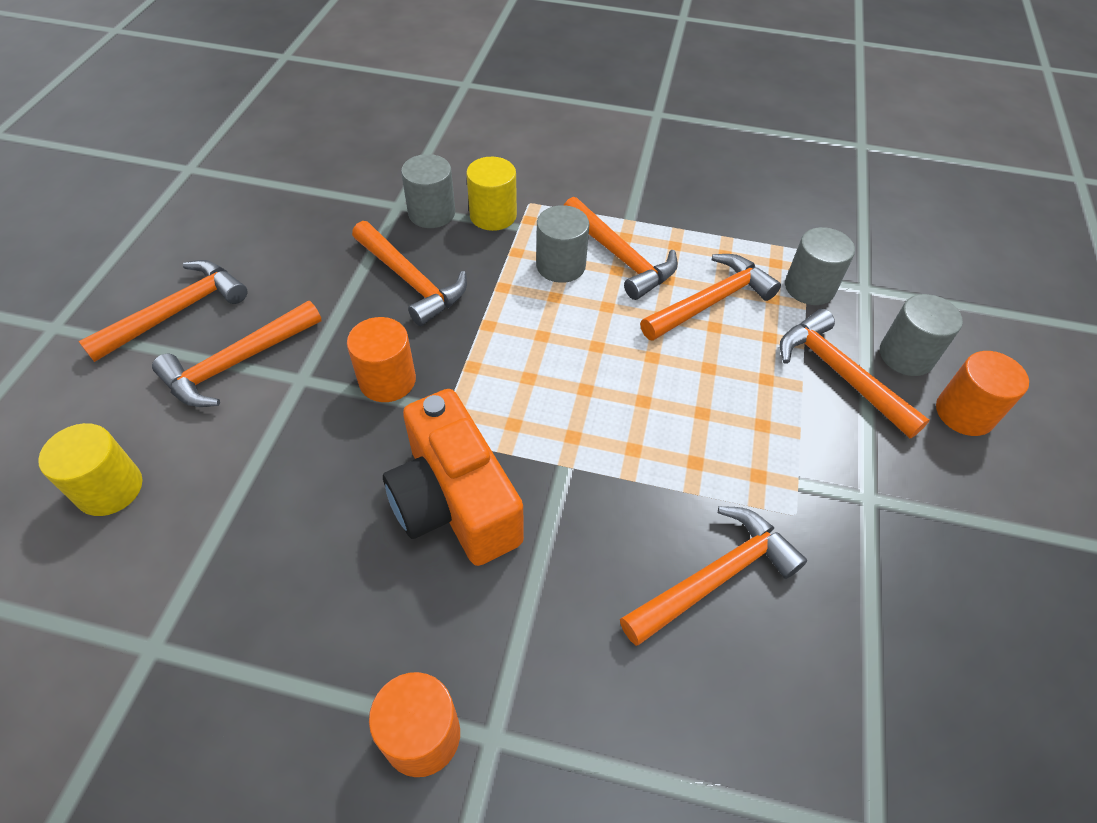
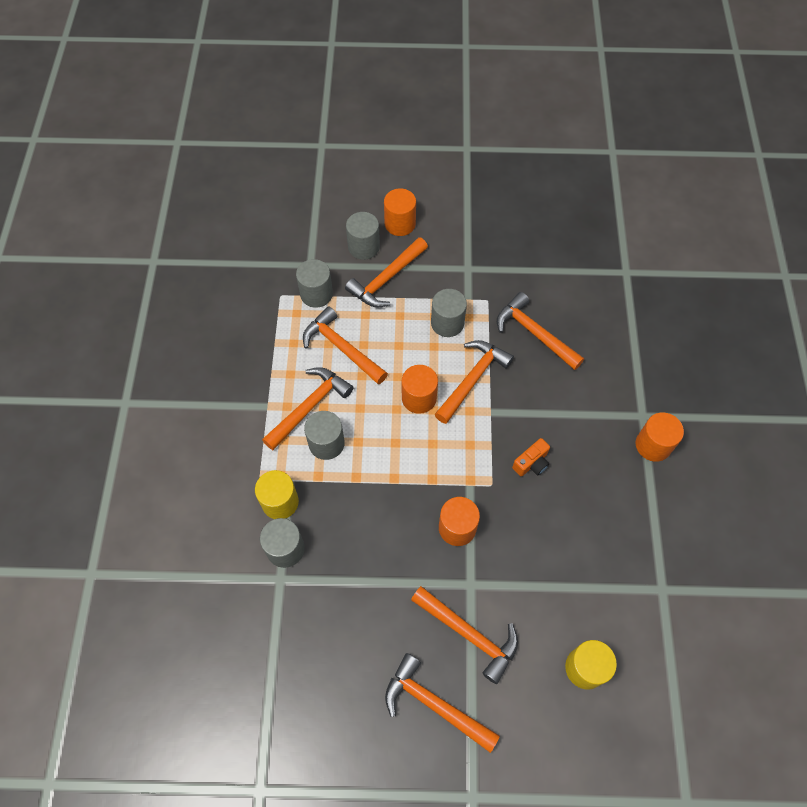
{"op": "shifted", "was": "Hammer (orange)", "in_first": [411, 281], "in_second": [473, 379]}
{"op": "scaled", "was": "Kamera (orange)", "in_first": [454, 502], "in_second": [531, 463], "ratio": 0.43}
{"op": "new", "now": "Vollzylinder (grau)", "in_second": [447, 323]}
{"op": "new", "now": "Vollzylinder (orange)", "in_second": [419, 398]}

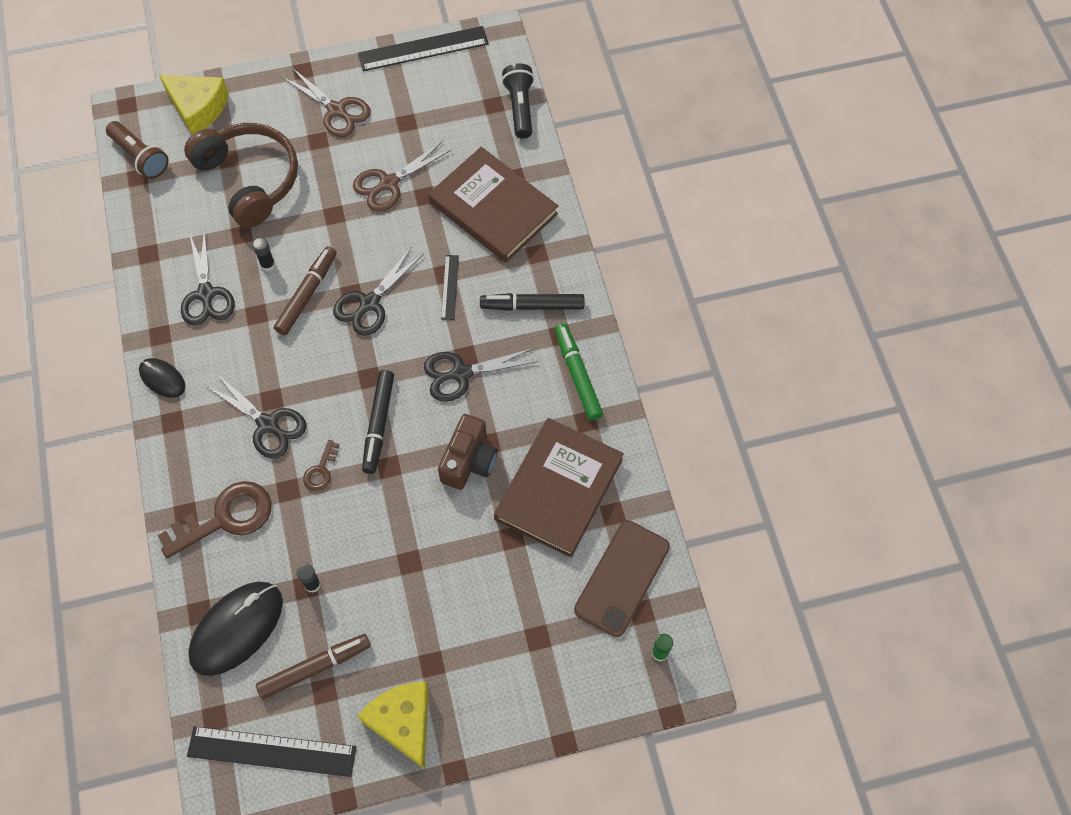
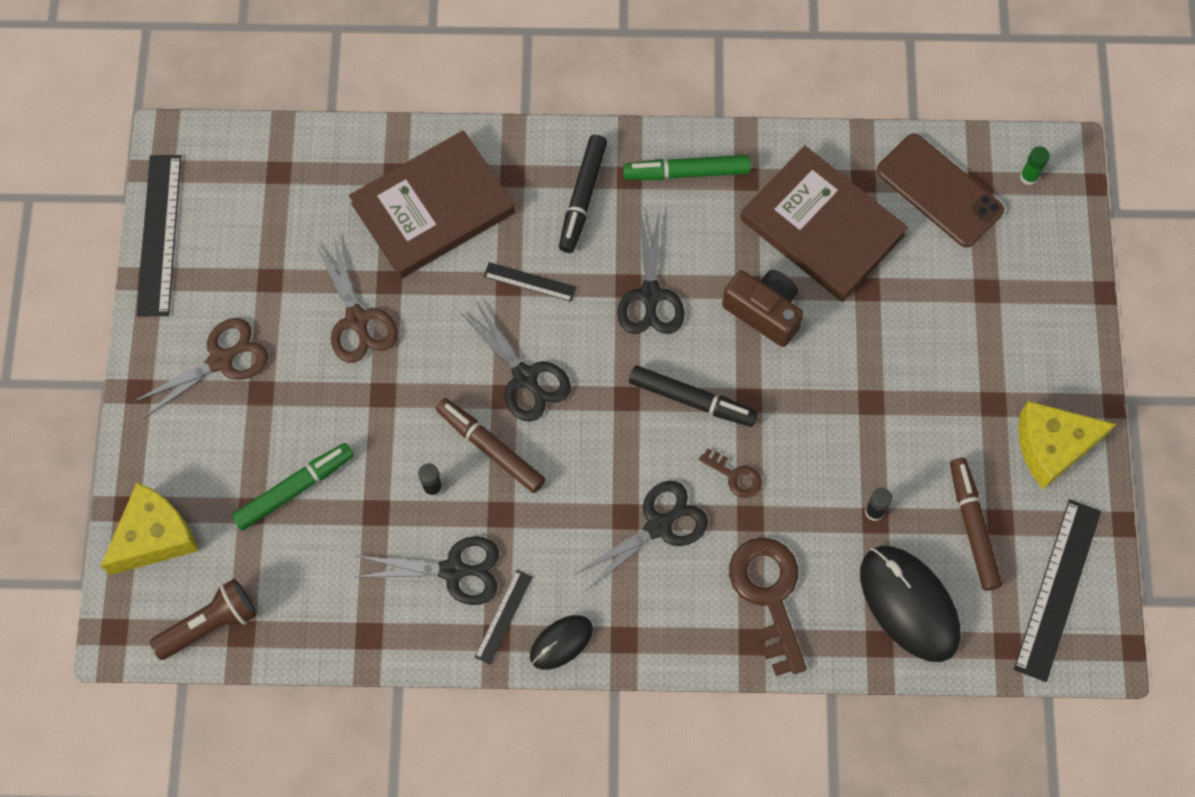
{"op": "gone", "was": "Taschenlampe (schwarz)", "in_first": [520, 107]}
{"op": "swapped", "was": "Kopfhörer (braun)", "now": "Filzstift (grün)", "in_first": [249, 180], "in_second": [294, 489]}
{"op": "new", "now": "Lineal (schwarz)", "in_second": [503, 616]}

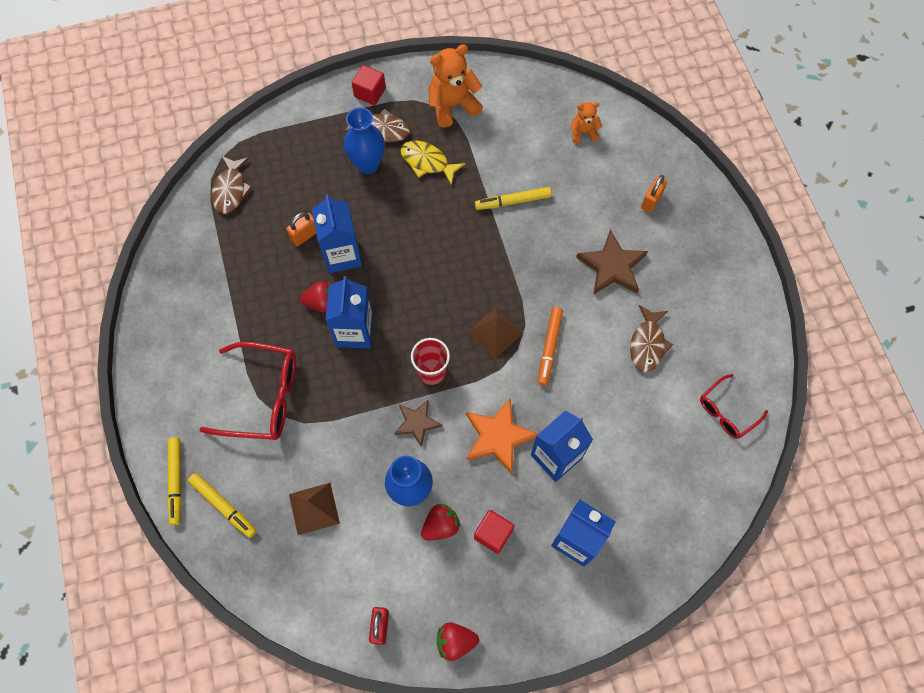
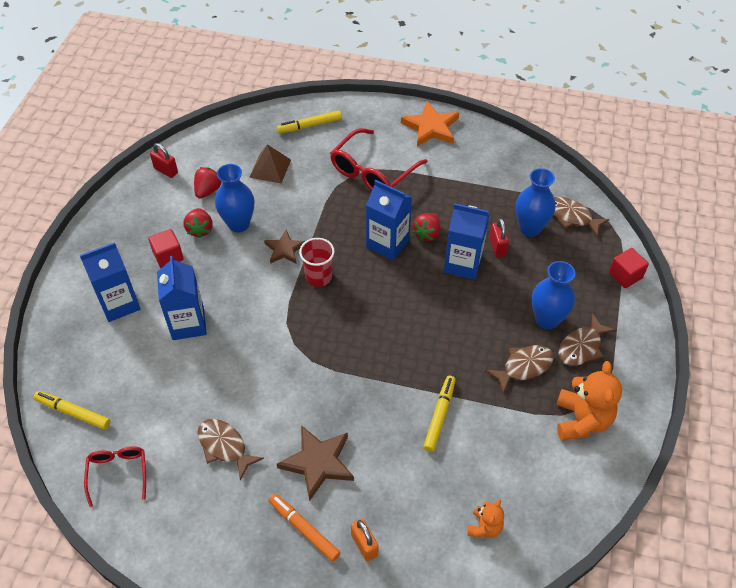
{"op": "shifted", "was": "Kubus (rot)", "in_first": [370, 92], "in_second": [625, 275]}
{"op": "repainted", "was": "Fisch (gelb)", "now": "Fisch (braun)", "in_first": [427, 162], "in_second": [524, 367]}
{"op": "repainted", "was": "Vorhängeschloss (orange)", "now": "Vorhängeschloss (rot)", "in_first": [305, 235], "in_second": [497, 247]}
{"op": "gone", "was": "Pyramide (braun)", "in_first": [495, 332]}
{"op": "shifted", "was": "Filzstift (orange)", "in_first": [549, 348], "in_second": [304, 529]}
{"op": "shifted", "was": "Stern (orange)", "in_first": [498, 437], "in_second": [431, 127]}
{"op": "shifted", "was": "Filzstift (gelb)", "in_first": [176, 481], "in_second": [73, 412]}
{"op": "shifted", "was": "Erdbeere (rot)", "in_first": [455, 641], "in_second": [208, 190]}
{"op": "new", "now": "Vase (blau)", "in_second": [530, 228]}

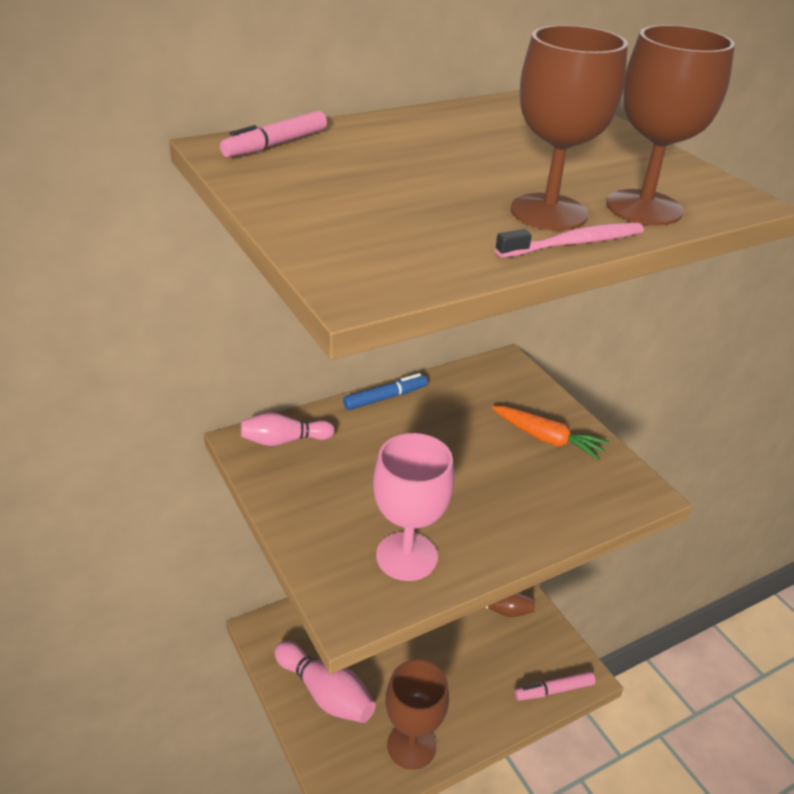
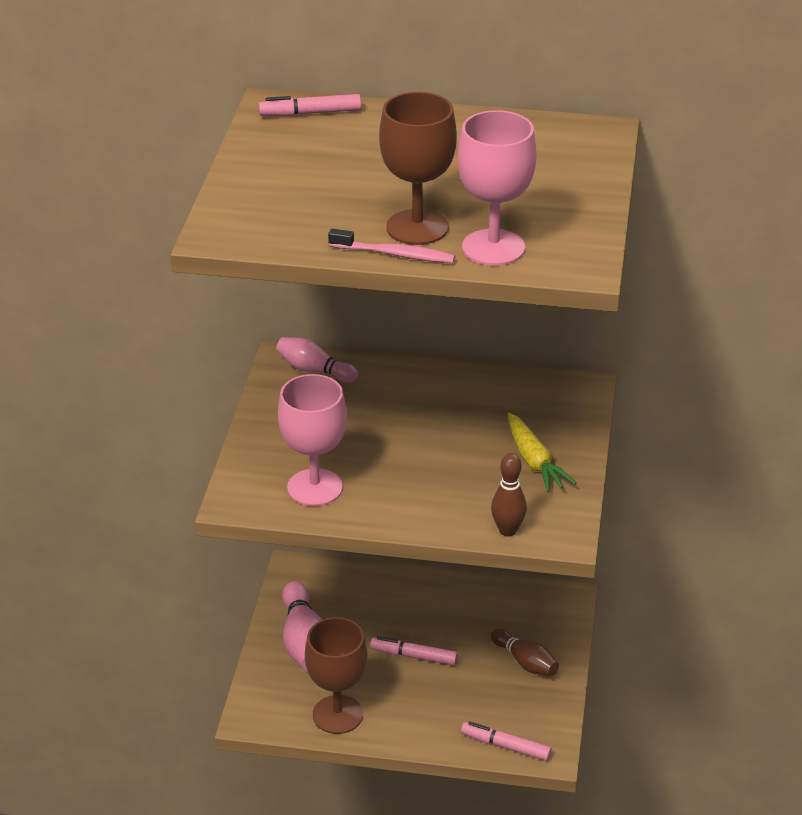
{"op": "repainted", "was": "Kelch (braun)", "now": "Kelch (rosa)", "in_first": [644, 208], "in_second": [493, 248]}
{"op": "gone", "was": "Filzstift (blau)", "in_first": [385, 398]}
{"op": "repainted", "was": "Karotte (orange)", "now": "Karotte (gelb)", "in_first": [546, 439], "in_second": [534, 461]}
{"op": "new", "now": "Bowlingkegel (braun)", "in_second": [507, 530]}
{"op": "new", "now": "Filzstift (rosa)", "in_second": [414, 656]}

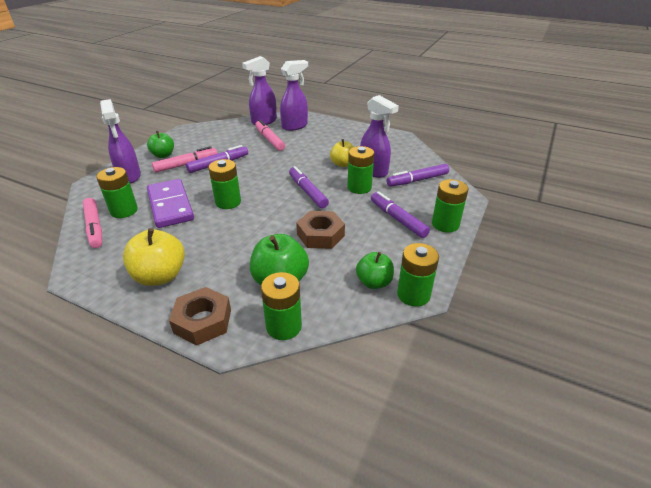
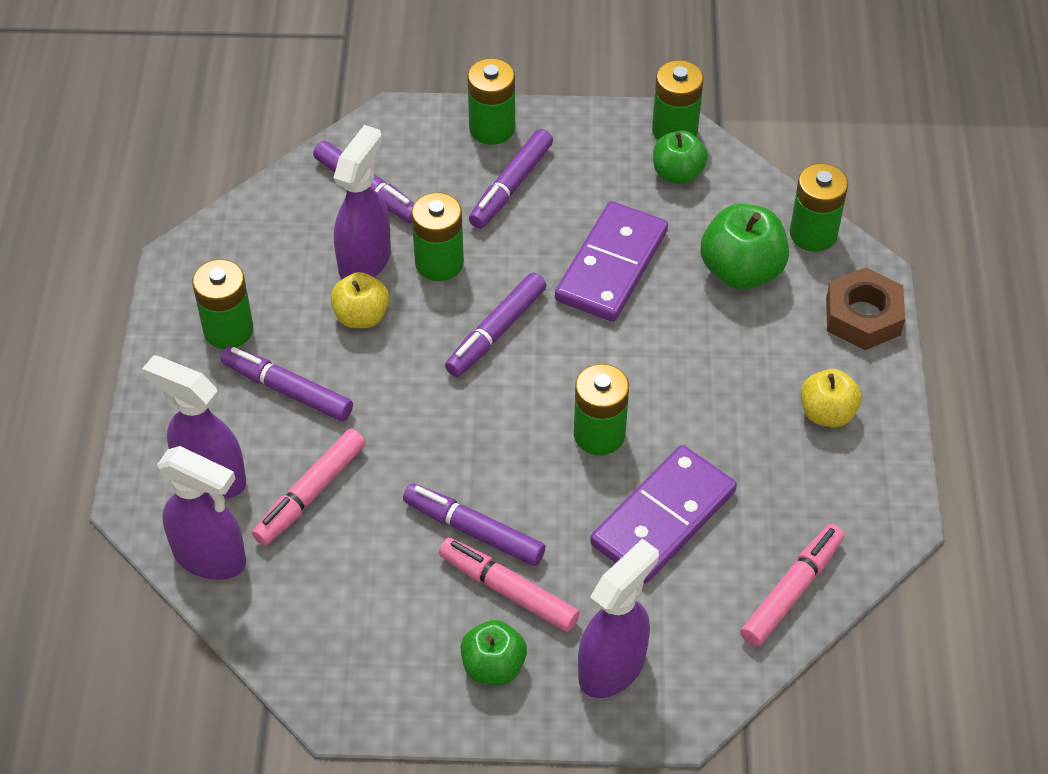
{"op": "shifted", "was": "Batterie (grün)", "in_first": [124, 211], "in_second": [228, 330]}
{"op": "swapped", "was": "Sechskantmutter (braun)", "now": "Dominostein (lila)", "in_first": [320, 235], "in_second": [612, 266]}
{"op": "scaled", "was": "Apfel (gelb)", "in_first": [160, 276], "in_second": [827, 413], "ratio": 0.65}
{"op": "new", "now": "Filzstift (lila)", "in_second": [287, 390]}

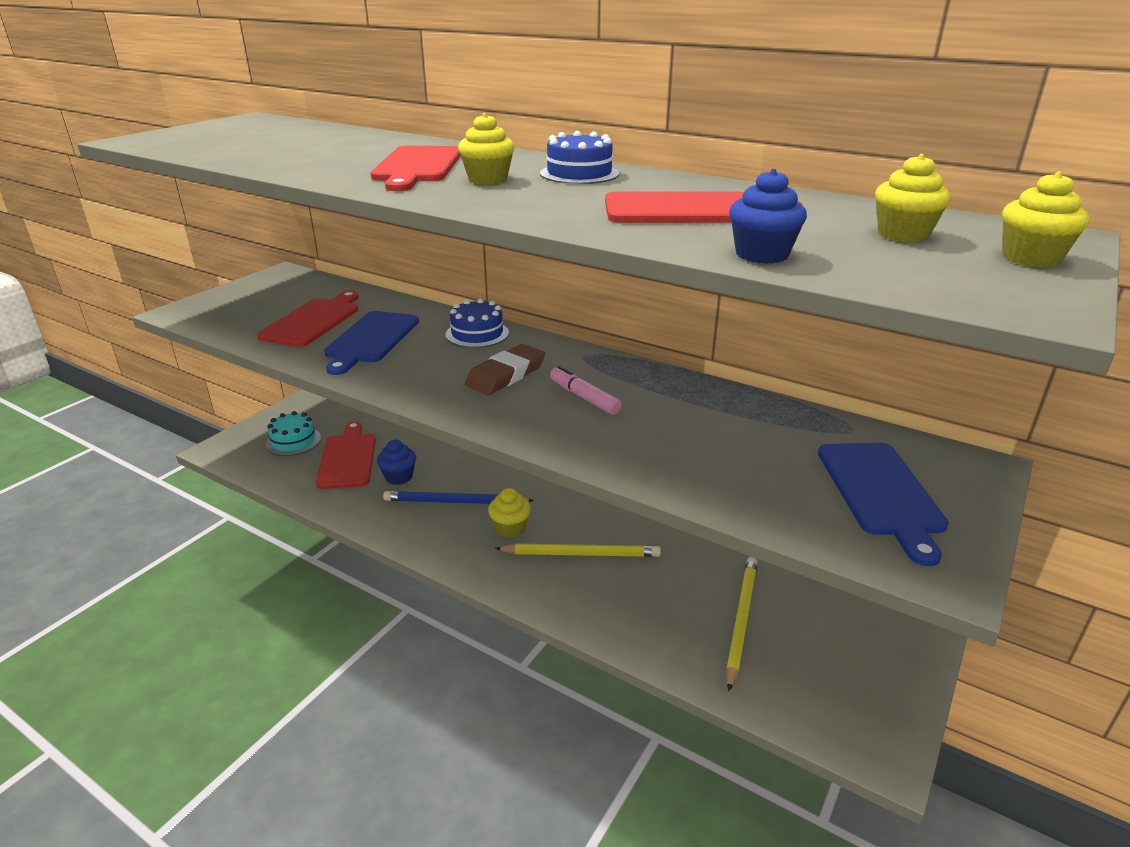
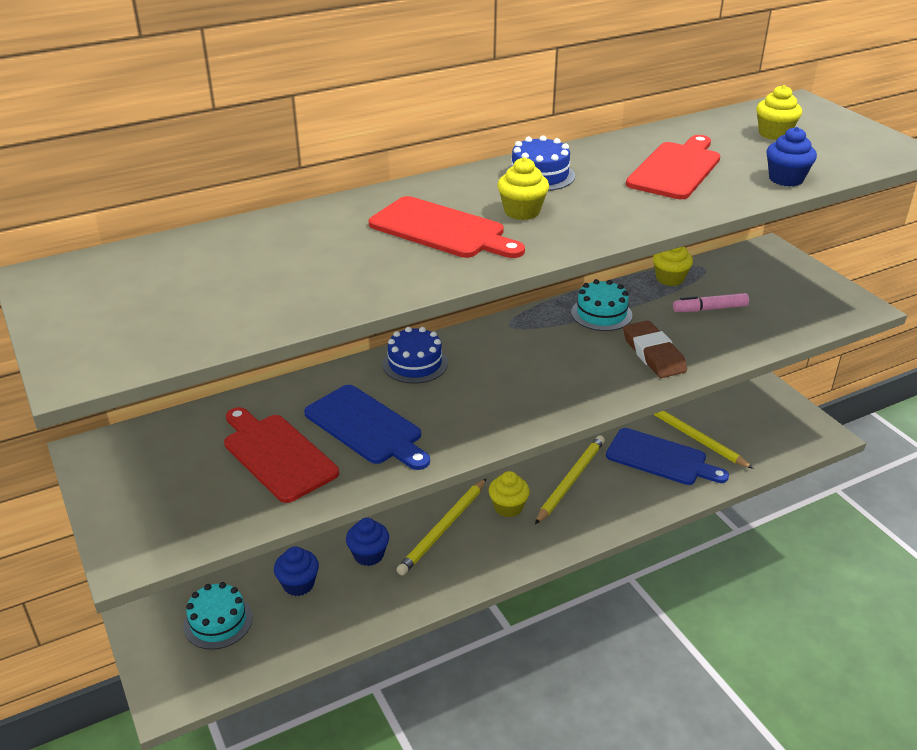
{"op": "shifted", "was": "Muffin (gelb)", "in_first": [1031, 258], "in_second": [670, 279]}
{"op": "shifted", "was": "Radiergummi (braun)", "in_first": [506, 375], "in_second": [653, 354]}
{"op": "shifted", "was": "Filzstift (rosa)", "in_first": [584, 397], "in_second": [710, 309]}
{"op": "swapped", "was": "Schneidebrett (rot)", "now": "Muffin (blau)", "in_first": [348, 458], "in_second": [298, 584]}
{"op": "shifted", "was": "Schneidebrett (blau)", "in_first": [881, 493], "in_second": [660, 458]}
{"op": "repainted", "was": "Bleistift (blau)", "now": "Bleistift (gelb)", "in_first": [455, 502], "in_second": [443, 528]}
{"op": "new", "now": "Kuchen (türkis)", "in_second": [601, 314]}

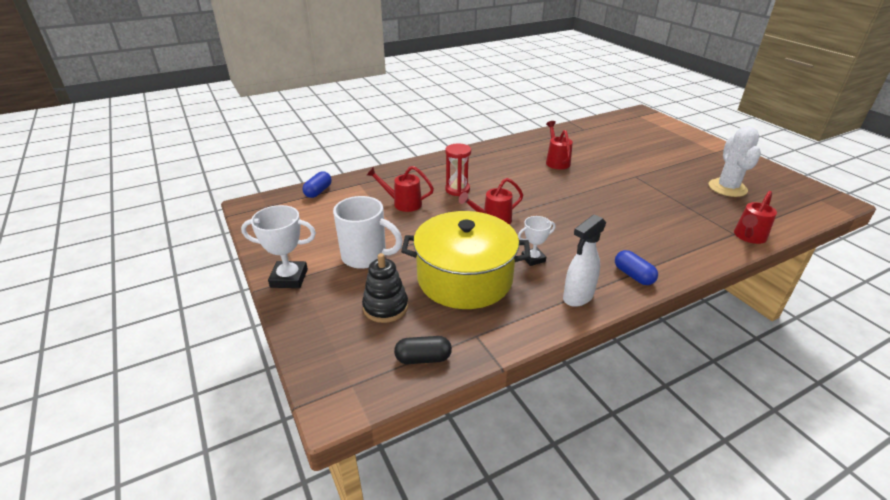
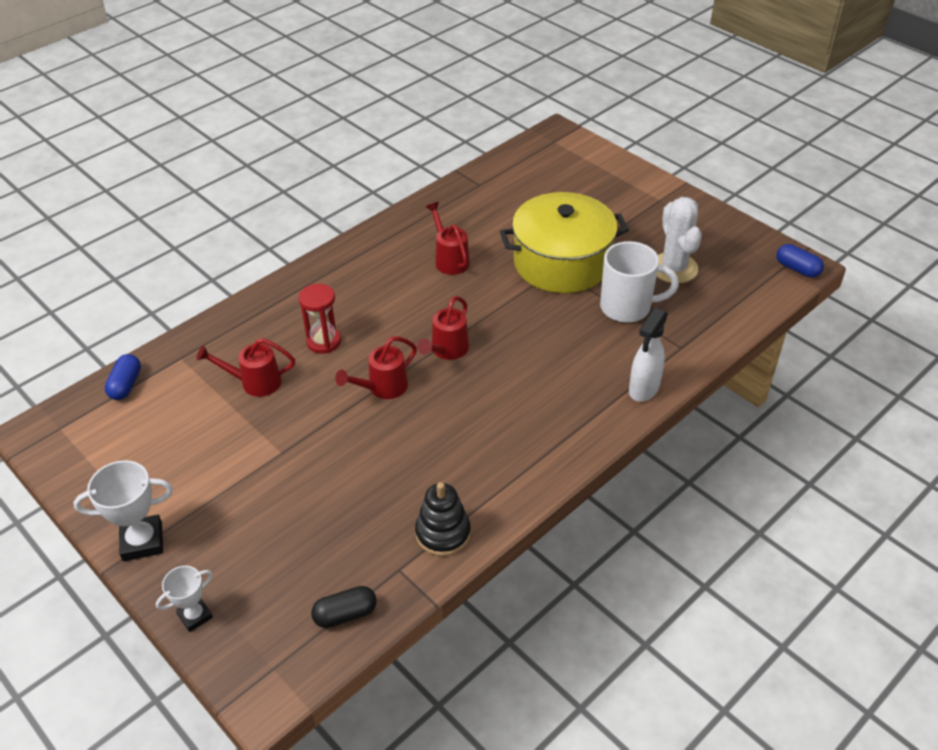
{"op": "shifted", "was": "Gießkanne (rot)", "in_first": [748, 237], "in_second": [447, 350]}
{"op": "shifted", "was": "Tasse (weiß)", "in_first": [366, 257], "in_second": [627, 307]}
{"op": "shifted", "was": "Kochtopf (gelb)", "in_first": [464, 278], "in_second": [562, 262]}
{"op": "shifted", "was": "Sprühflasche (weiß)", "in_first": [577, 297], "in_second": [643, 389]}
{"op": "shifted", "was": "Pokal (weiß)", "in_first": [533, 259], "in_second": [195, 616]}
{"op": "shifted", "was": "Kapsel (blau)", "in_first": [633, 275], "in_second": [797, 269]}
{"op": "shifted", "was": "Stapelspielzeug (schwarz)", "in_first": [385, 307], "in_second": [443, 533]}

